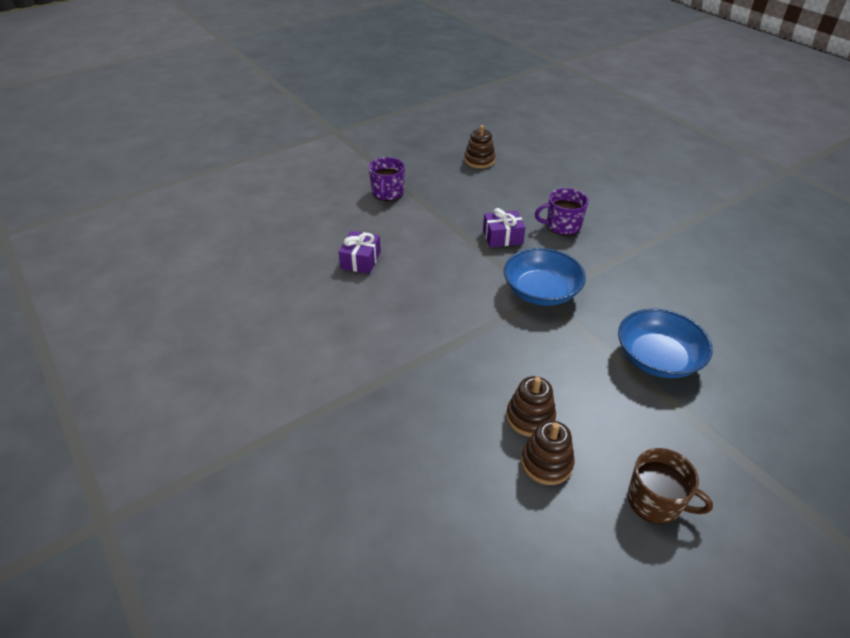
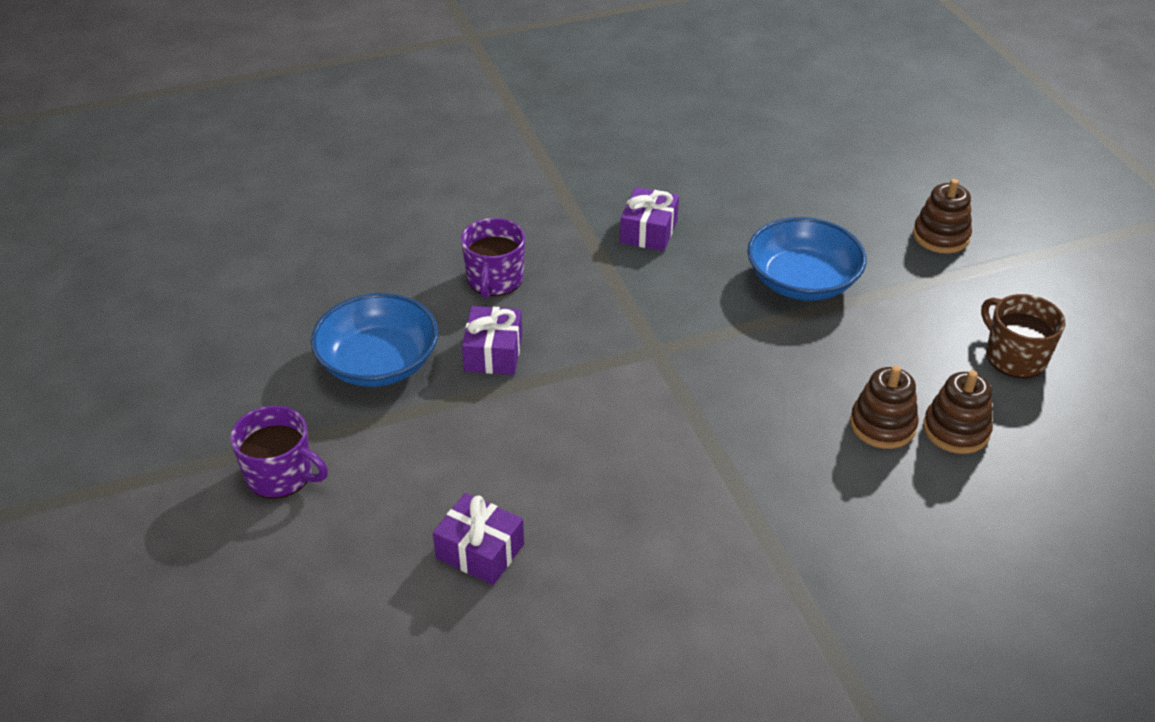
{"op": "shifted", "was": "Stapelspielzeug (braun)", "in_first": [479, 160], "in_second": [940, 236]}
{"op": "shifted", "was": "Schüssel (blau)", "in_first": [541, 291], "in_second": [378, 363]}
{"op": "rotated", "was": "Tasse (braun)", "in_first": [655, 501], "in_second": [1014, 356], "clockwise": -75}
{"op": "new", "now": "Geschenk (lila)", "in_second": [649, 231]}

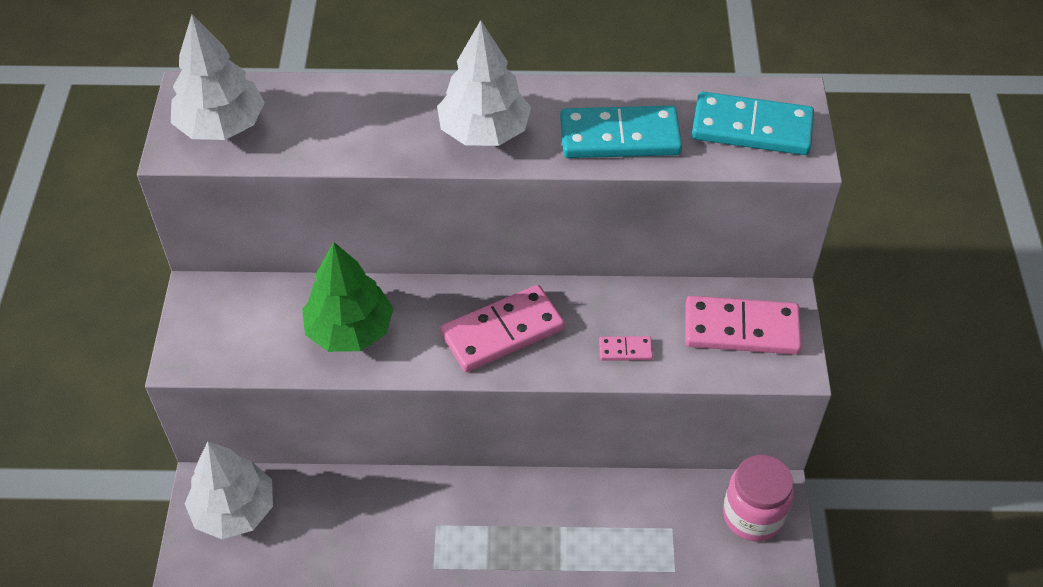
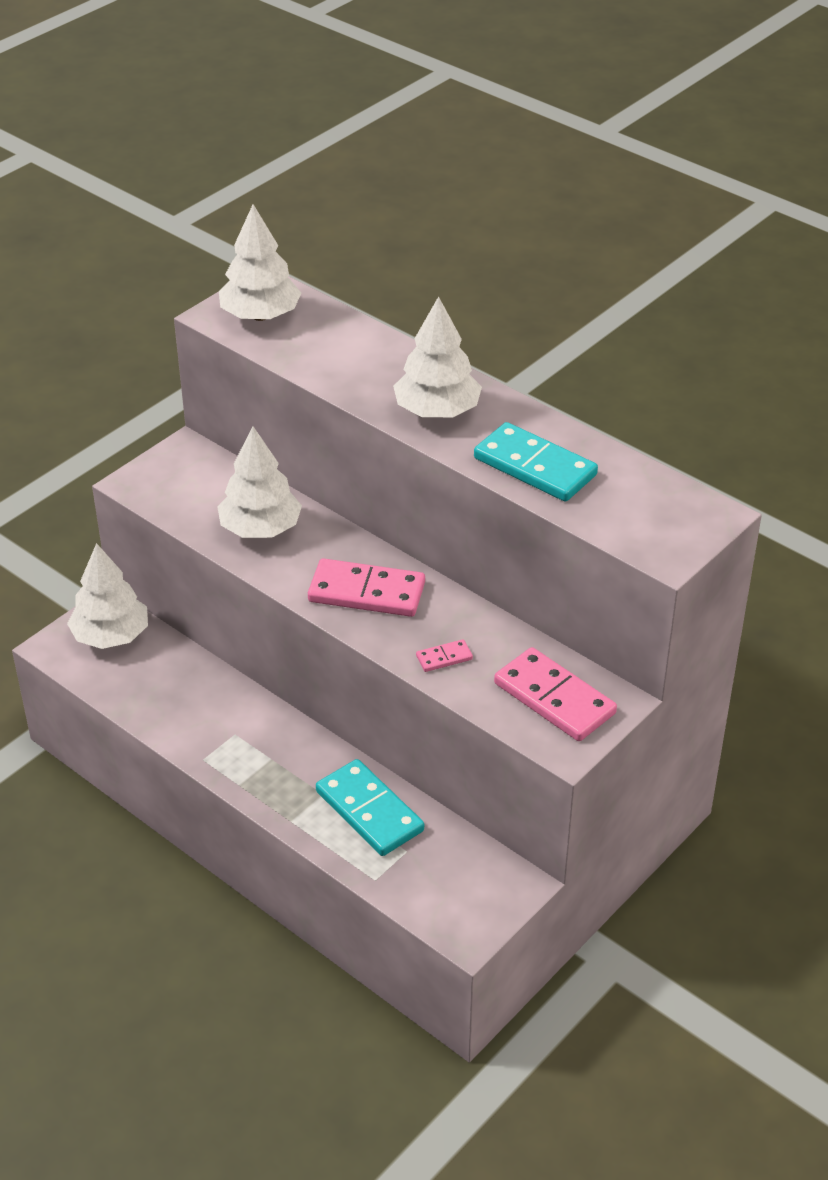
{"op": "shifted", "was": "Dominostein (türkis)", "in_first": [751, 128], "in_second": [369, 811]}
{"op": "repainted", "was": "Baum (grün)", "now": "Baum (weiß)", "in_first": [350, 330], "in_second": [260, 529]}
{"op": "rotated", "was": "Dominostein (rosa)", "in_first": [625, 350], "in_second": [444, 658], "clockwise": -60}
{"op": "gone", "was": "Einmachglas (rosa)", "in_first": [753, 515]}

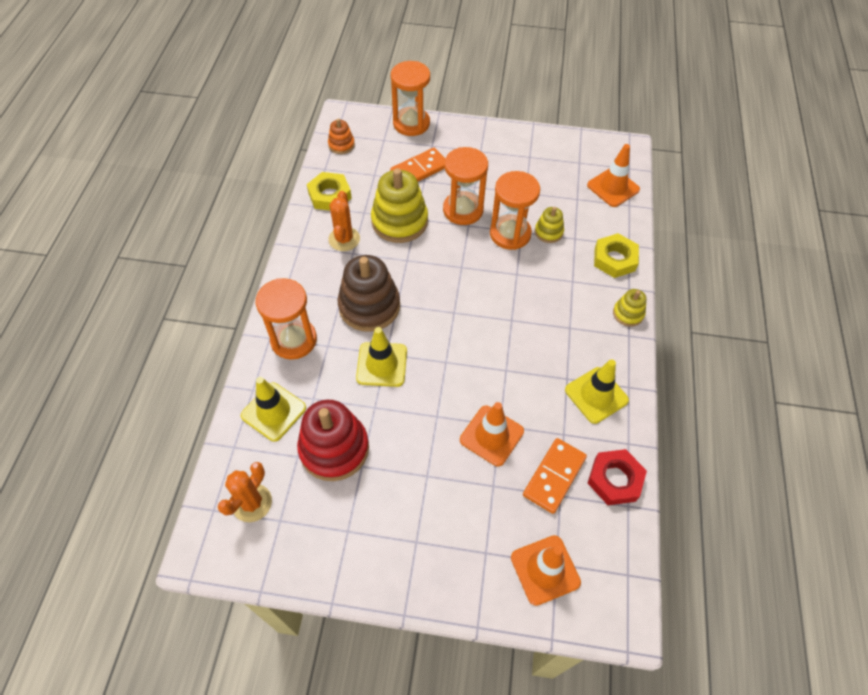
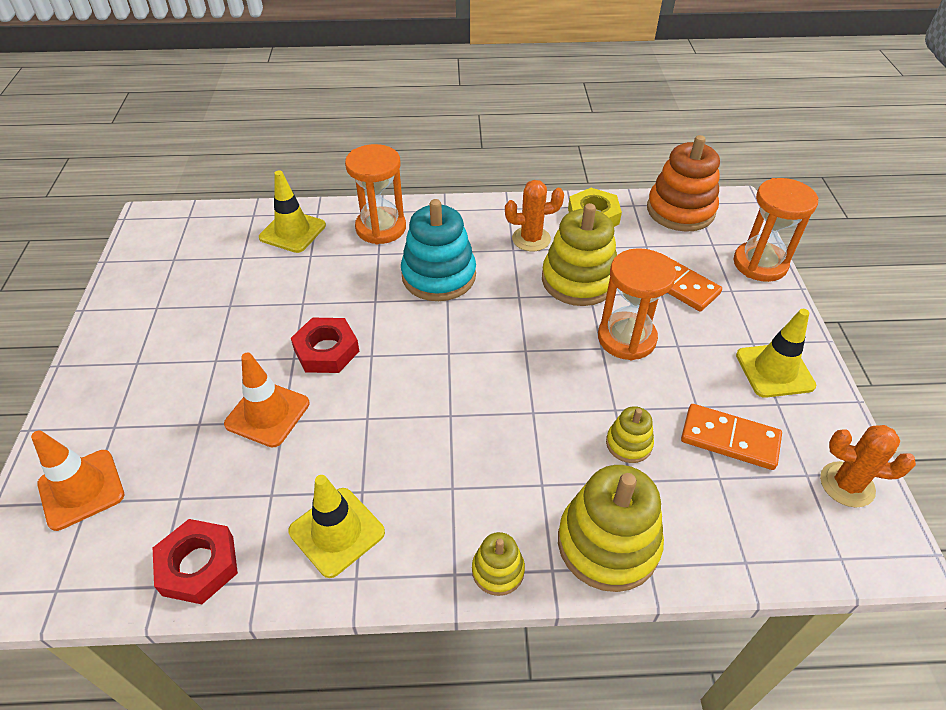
{"op": "scaled", "was": "Stapelspielzeug (orange)", "in_first": [341, 145], "in_second": [680, 210], "ratio": 1.99}
{"op": "gone", "was": "Leitkegel (orange)", "in_first": [613, 187]}
{"op": "gone", "was": "Sanduhr (orange)", "in_first": [510, 234]}
{"op": "swapped", "was": "Sechskantmutter (gelb)", "now": "Stapelspielzeug (gelb)", "in_first": [614, 259], "in_second": [608, 543]}
{"op": "repainted", "was": "Stapelspielzeug (braun)", "now": "Stapelspielzeug (türkis)", "in_first": [369, 306], "in_second": [439, 276]}
{"op": "shifted", "was": "Leitkegel (gelb)", "in_first": [382, 364], "in_second": [774, 370]}
{"op": "gone", "was": "Stapelspielzeug (rot)", "in_first": [334, 448]}
{"op": "shifted", "was": "Dominostein (orange)", "in_first": [554, 476], "in_second": [729, 439]}
{"op": "shifted", "was": "Kaktus (orange)", "in_first": [252, 503], "in_second": [847, 484]}
{"op": "new", "now": "Sechskantmutter (rot)", "in_second": [326, 350]}

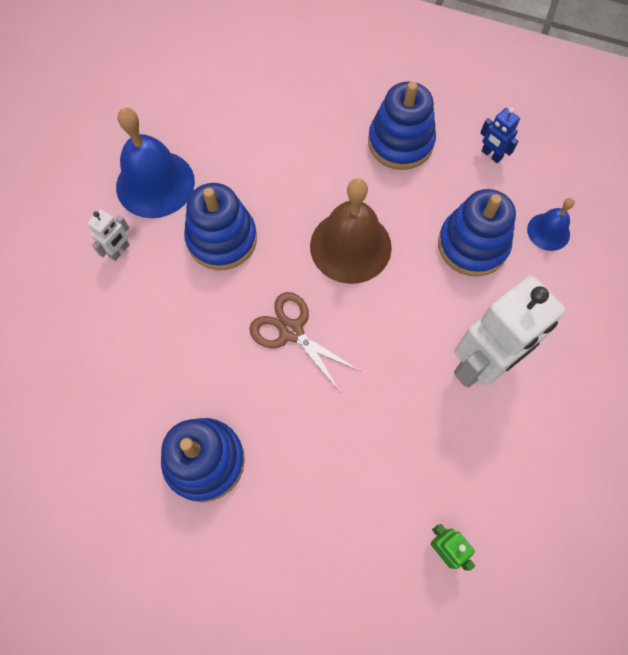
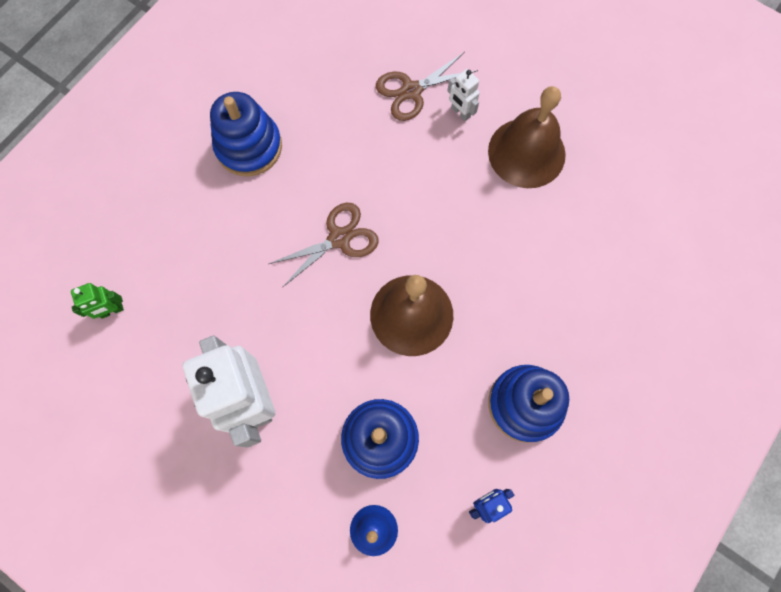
{"op": "repainted", "was": "Glocke (blau)", "now": "Glocke (braun)", "in_first": [155, 184], "in_second": [526, 152]}
{"op": "gone", "was": "Stapelspielzeug (blau)", "in_first": [222, 239]}
{"op": "new", "now": "Schere (braun)", "in_second": [411, 91]}

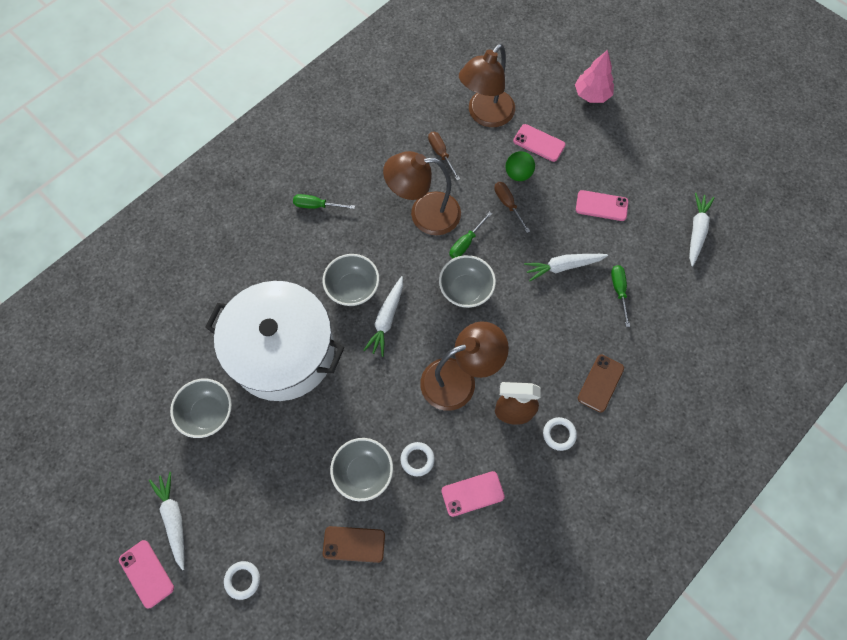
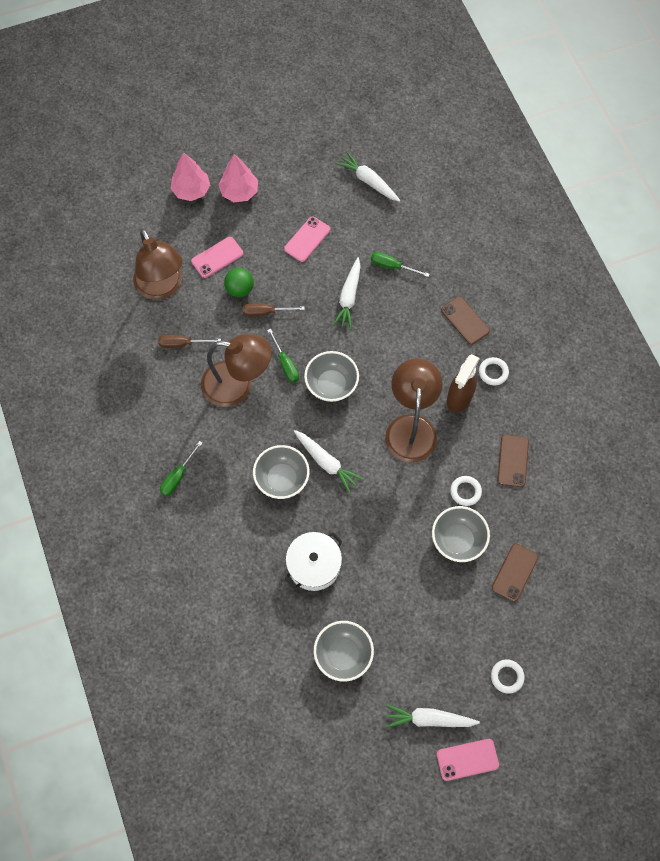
{"op": "rotated", "was": "Lampe (braun)", "in_first": [424, 214], "in_second": [238, 385], "clockwise": -105}
{"op": "scaled", "was": "Kochtopf (weiß)", "in_first": [283, 351], "in_second": [314, 565], "ratio": 0.5}
{"op": "repainted", "was": "Handy (rosa)", "now": "Handy (braun)", "in_first": [472, 494], "in_second": [513, 461]}
{"op": "new", "now": "Baum (rosa)", "in_second": [239, 192]}

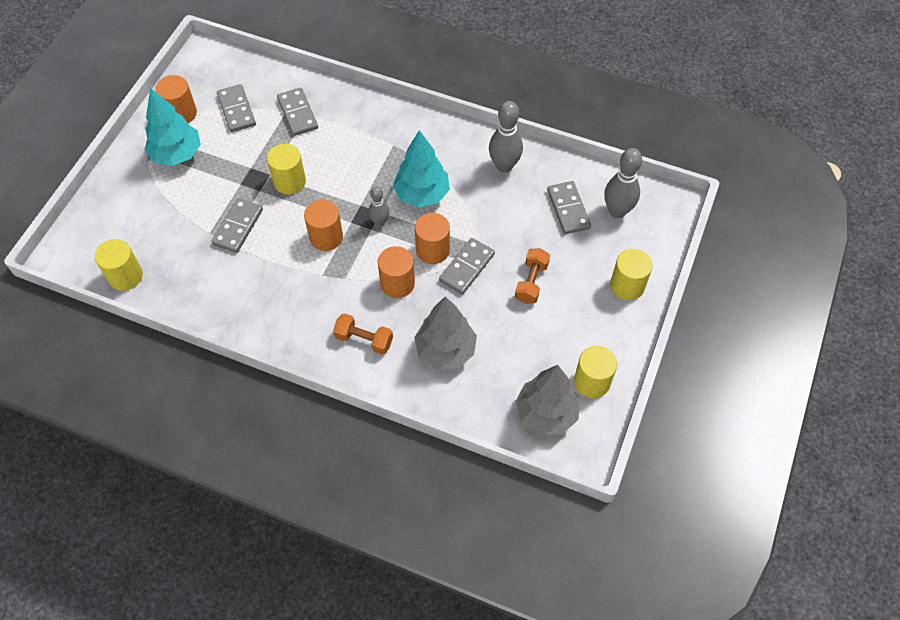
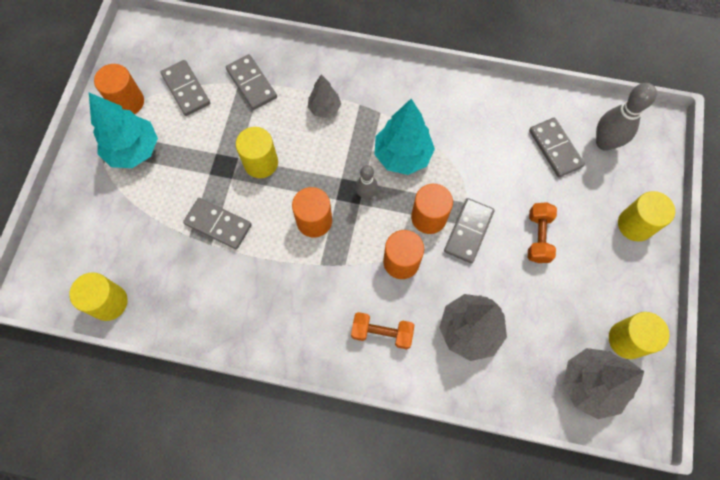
{"op": "gone", "was": "Bowlingkegel (grau)", "in_first": [504, 166]}
{"op": "rotated", "was": "Dominostein (grau)", "in_first": [238, 227], "in_second": [218, 224], "clockwise": -75}
{"op": "new", "now": "Baum (grau)", "in_second": [324, 108]}

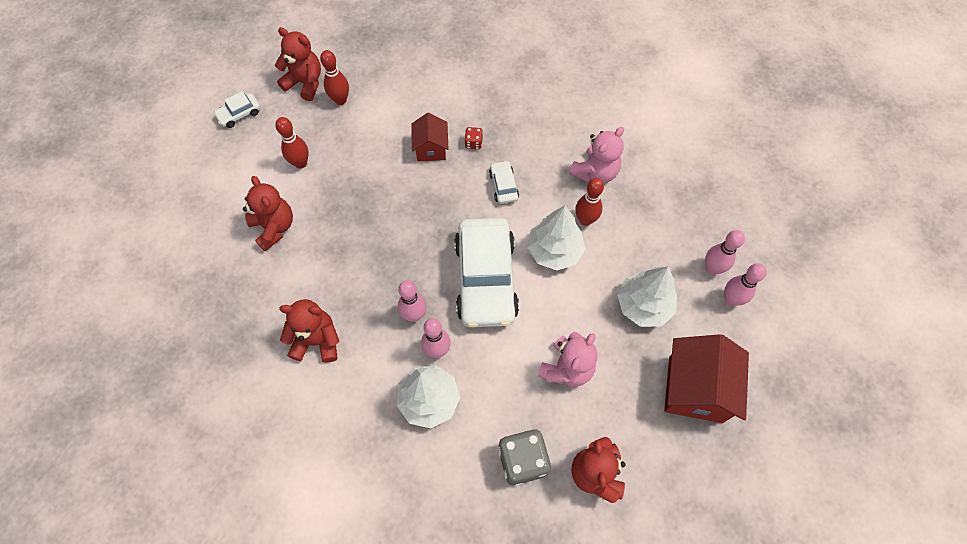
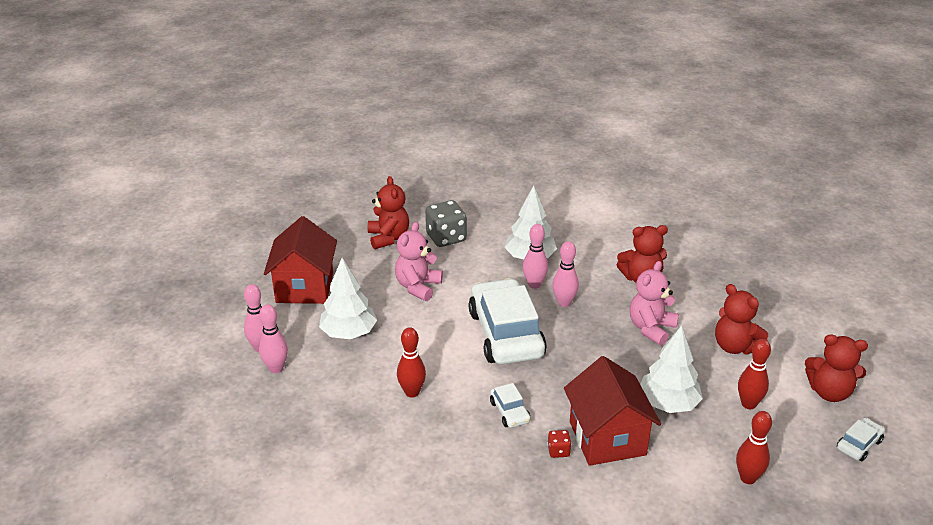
{"op": "shifted", "was": "Teddybär (rot)", "in_first": [305, 83], "in_second": [829, 392]}
{"op": "scaled", "was": "Haus (rot)", "in_first": [431, 148], "in_second": [607, 438], "ratio": 1.74}
{"op": "shifted", "was": "Teddybär (rosa)", "in_first": [595, 172], "in_second": [651, 328]}
{"op": "shifted", "was": "Baum (weiß)", "in_first": [554, 251], "in_second": [668, 404]}

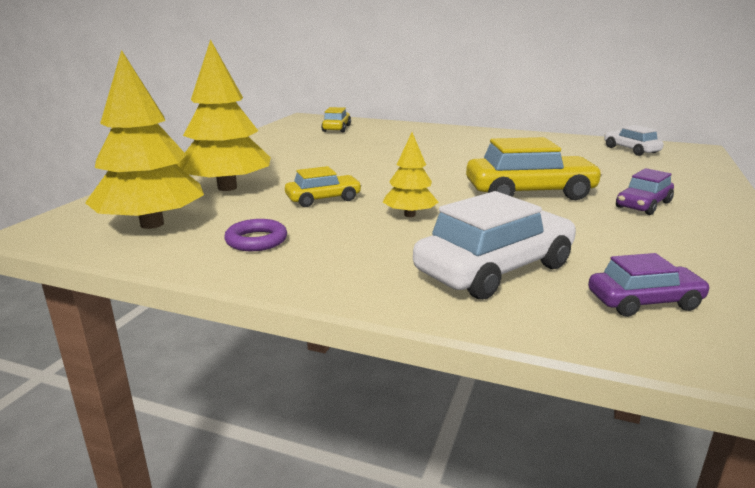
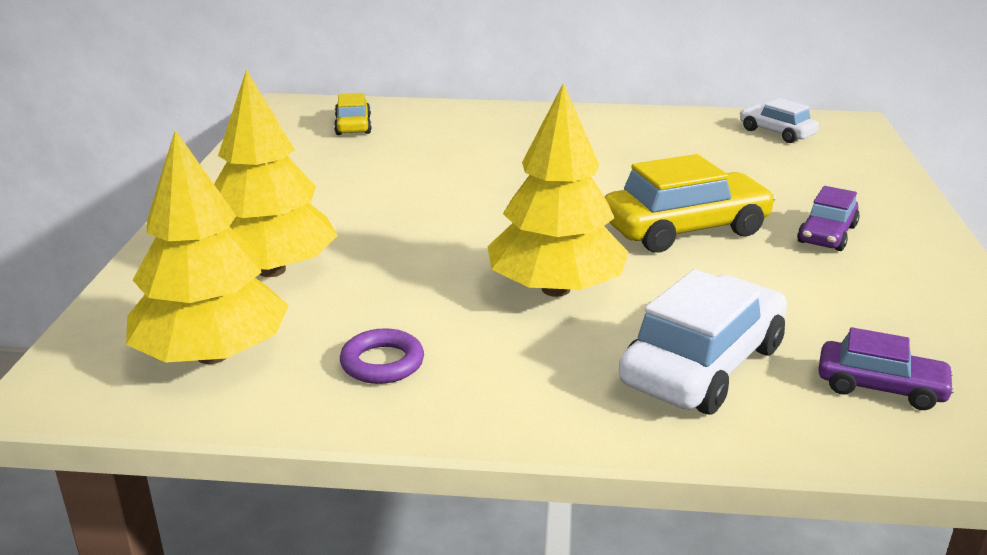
{"op": "scaled", "was": "Baum (gelb)", "in_first": [409, 215], "in_second": [555, 289], "ratio": 1.89}
{"op": "gone", "was": "Auto (gelb)", "in_first": [323, 199]}
{"op": "rotated", "was": "Auto (lila)", "in_first": [644, 301], "in_second": [880, 387], "clockwise": 45}

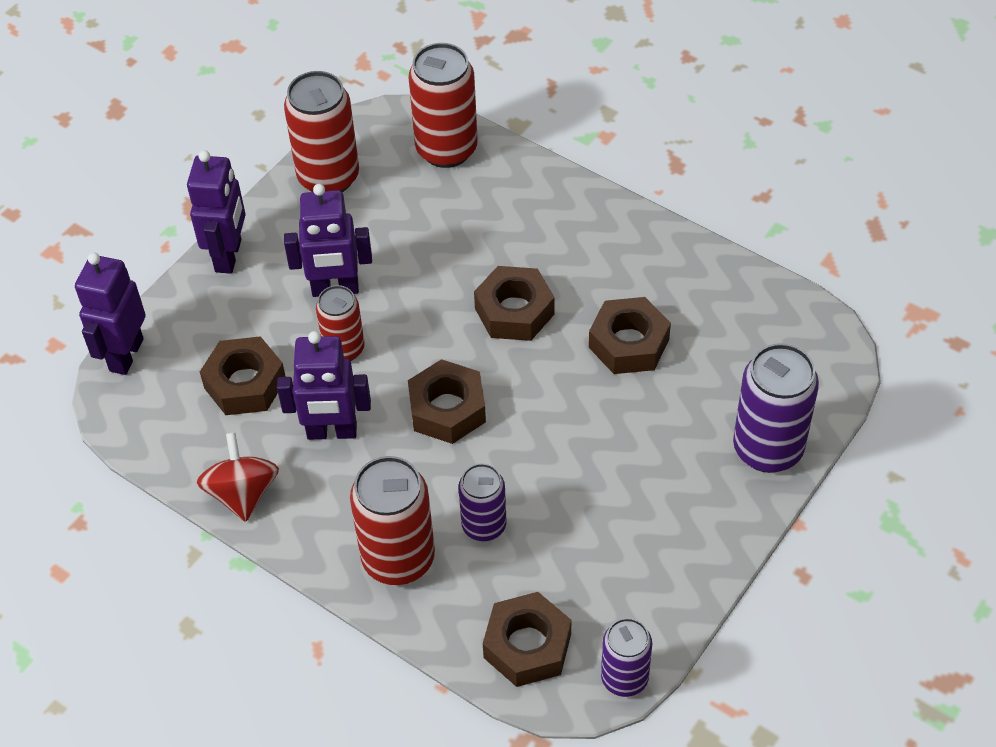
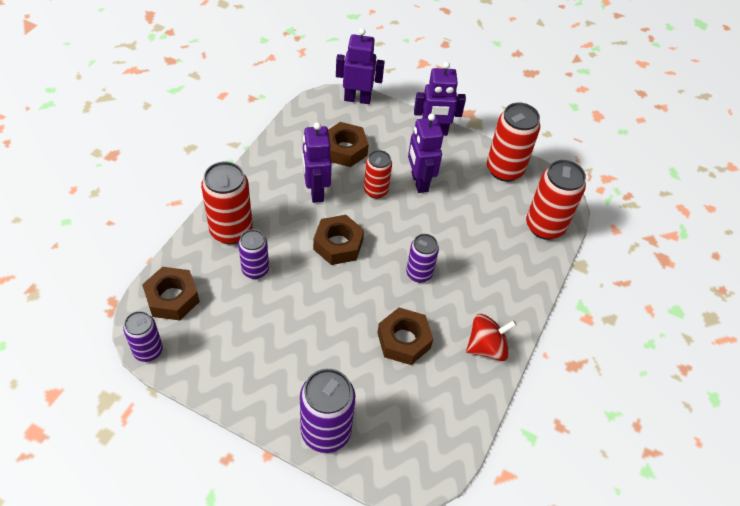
{"op": "swapped", "was": "Sechskantmutter (braun)", "now": "Dose (lila)", "in_first": [514, 311], "in_second": [419, 273]}
{"op": "shifted", "was": "Kreisel (rot)", "in_first": [242, 493], "in_second": [486, 347]}

